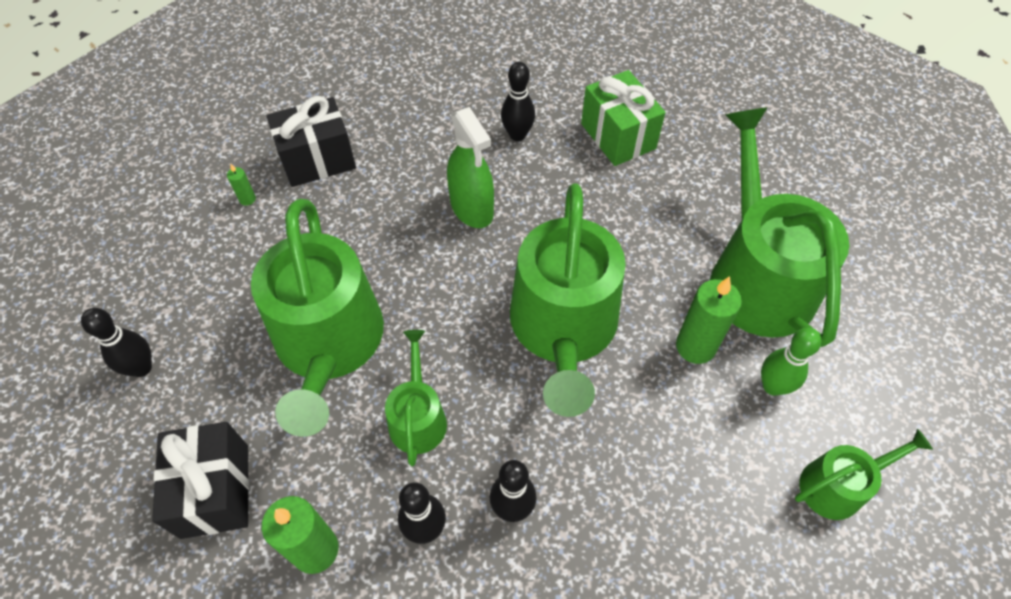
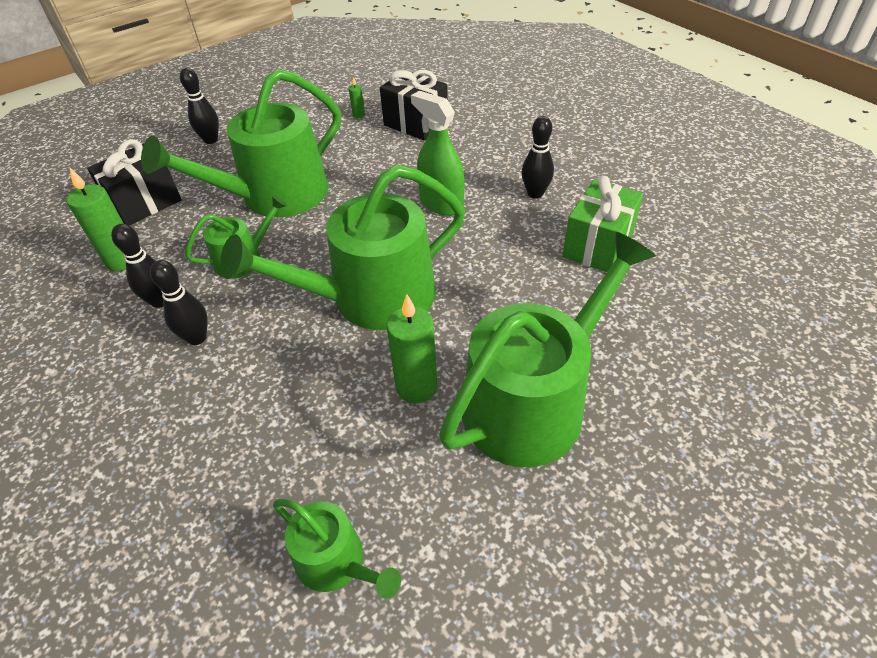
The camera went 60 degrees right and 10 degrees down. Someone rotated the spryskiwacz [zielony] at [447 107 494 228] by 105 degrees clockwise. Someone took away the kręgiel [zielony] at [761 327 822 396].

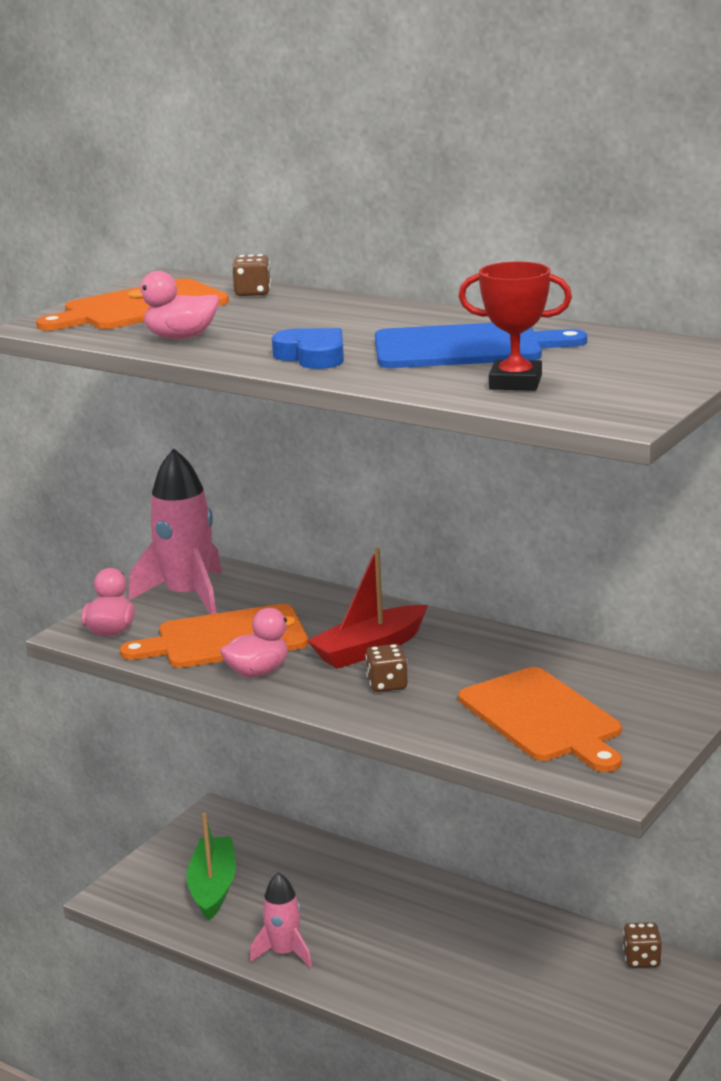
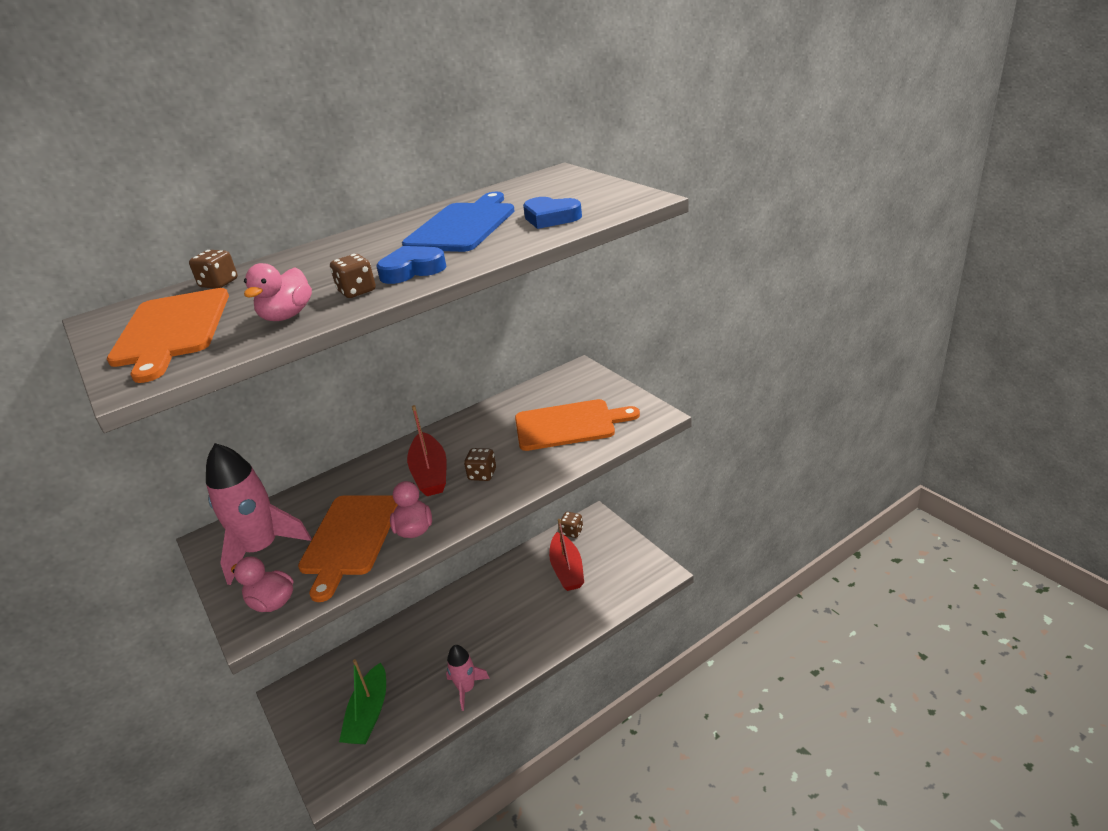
The camera went 65 degrees left and 10 degrees up. Someone swapped the puchar [czerwony] at [458 262 572 391] for the serce [niebieski] at [523 197 582 229]. Someone rotated the łódka [zielony] at [187 813 236 921] by 105 degrees counterclockwise. Someone put down the kostka do gry [brązowy] at [330 254 376 298]. Someone put down the łódka [czerwony] at [549 519 584 591].

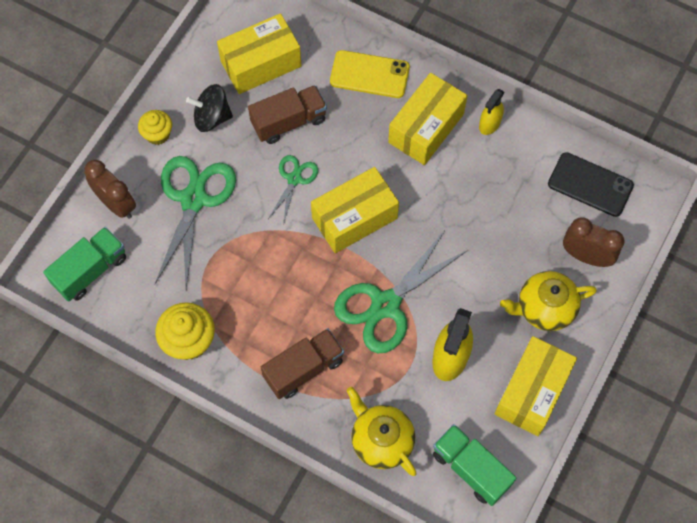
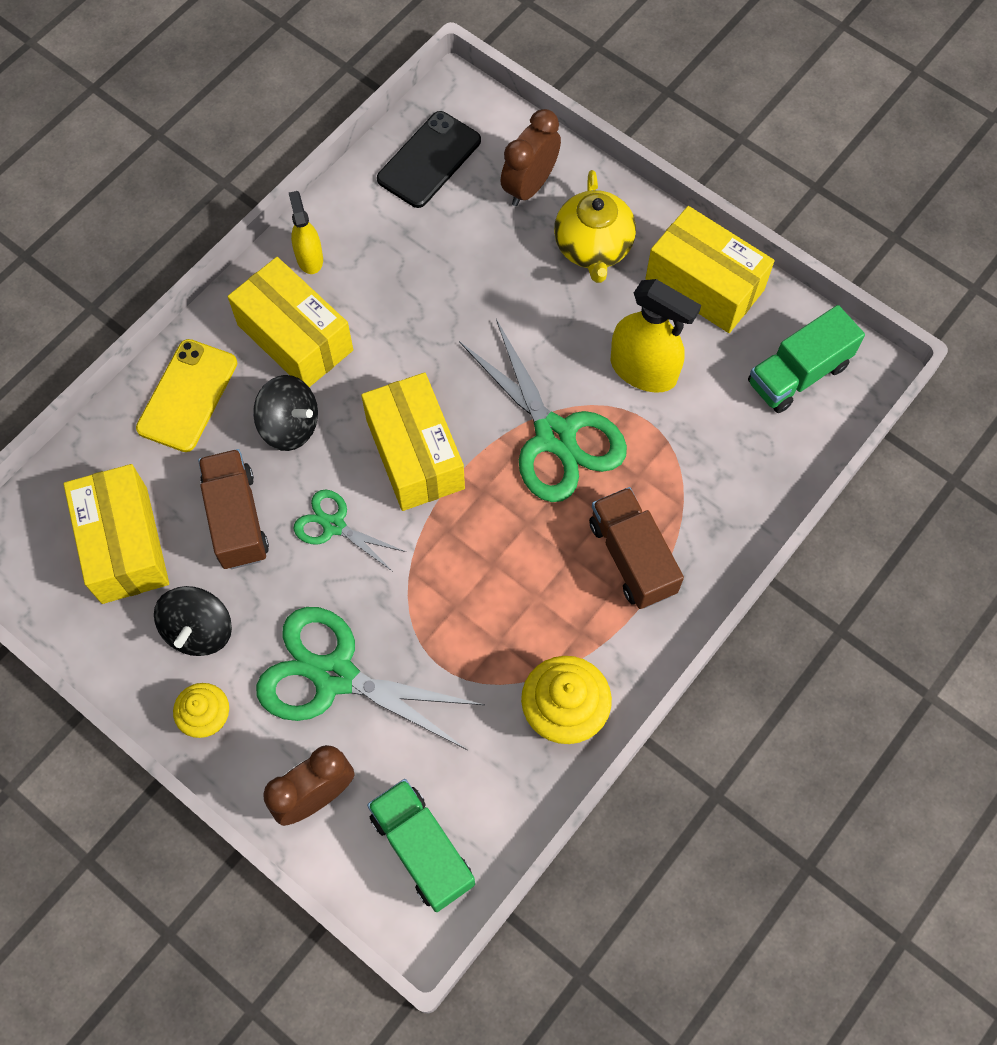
The camera went 80 degrees left and 0 degrees up. Someone rotated the spryskiwacz [żółty] at [479 89 504 135] by 150 degrees counterclockwise. Someone took away the imbryk [żółty] at [347 387 417 476]. Someone put down the bączek [czarny] at [253 375 318 451].

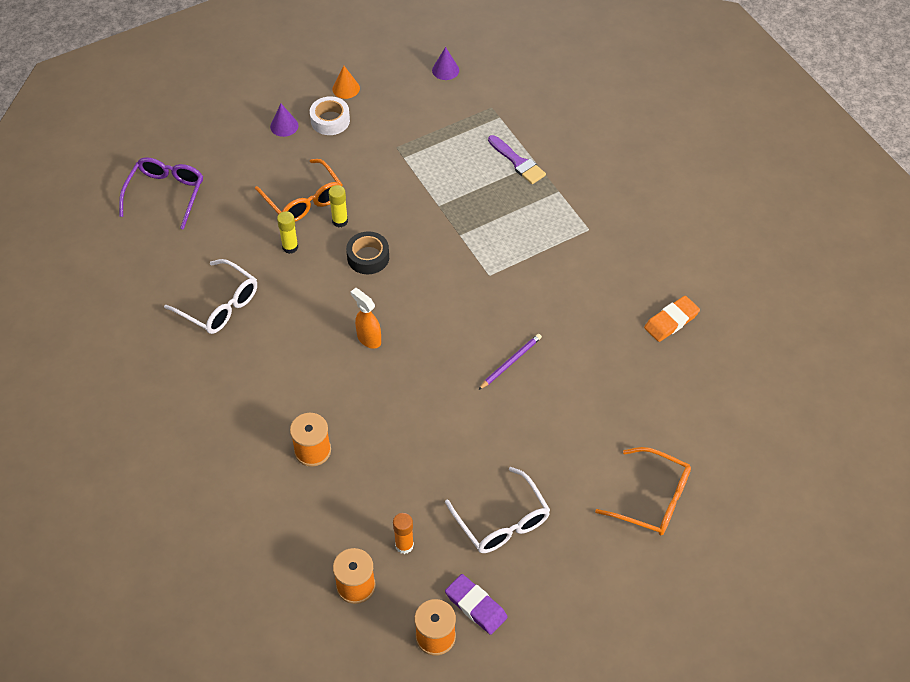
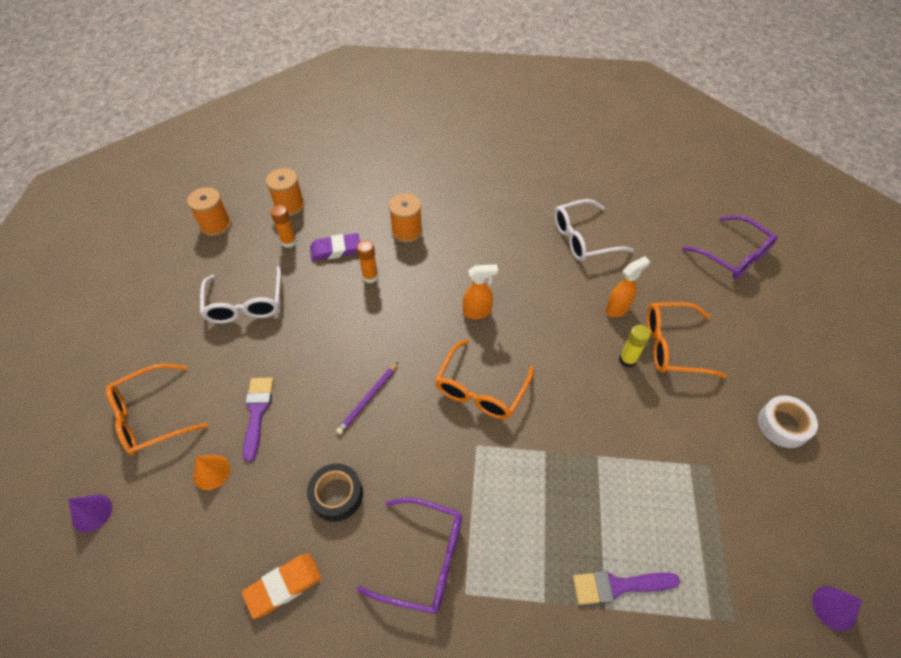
The camera went 125 degrees right and 0 degrees up. Someone carried the stożek [pomarańczowy] from [332 66 360 99] to [193 455 230 490]. Someone carried the stożek [fioletowy] from [270 104 298 137] to [68 494 112 533]. Someone swapped the klej w sztyfcie [żółty] at [277 211 298 254] for the spryskiwacz [pomarańczowy] at [606 256 650 317]. Someone carried the taśma klejąca [czarny] from [346 231 389 274] to [307 464 363 522]. Someone rotated the gumka do mazania [pomarańczowy] at [644 296 700 342] by 60 degrees clockwise. Someone rotated the ołówek [fioletowy] at [478 334 542 390] by 45 degrees clockwise. Someone rotated the okulary [biały] at [445 467 550 553] by 105 degrees counterclockwise. Someone carried the gumka do mazania [fioletowy] from [445 574 508 635] to [310 233 360 261]. Someone put down the klej w sztyfcie [pomarańczowy] at [356 240 378 283]. Someone put down the okulary [pomarańczowy] at [435 339 534 419]. Someone put down the pędzel [fioletowy] at [243 377 274 462]. Someone put down the okulary [fioletowy] at [357 497 462 614].

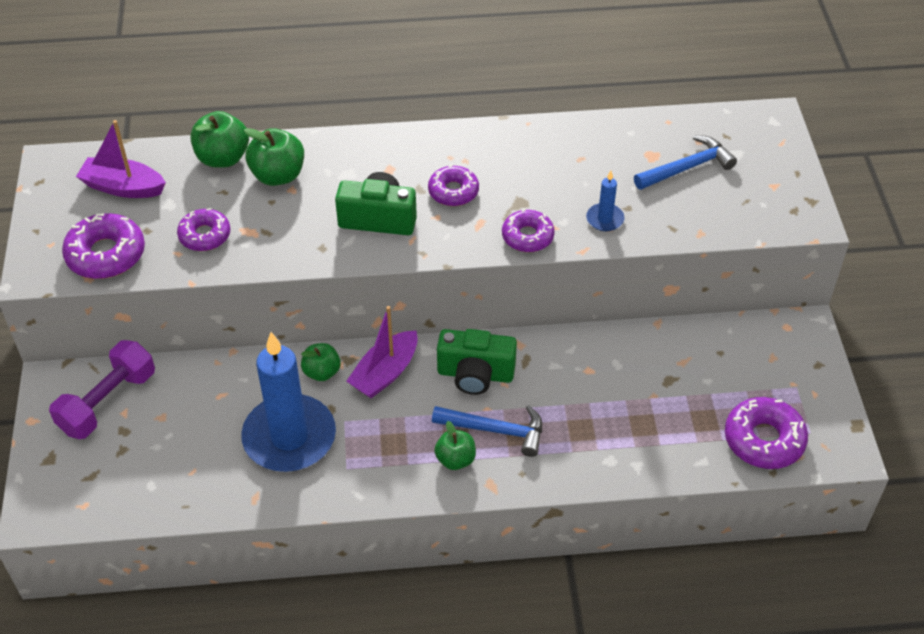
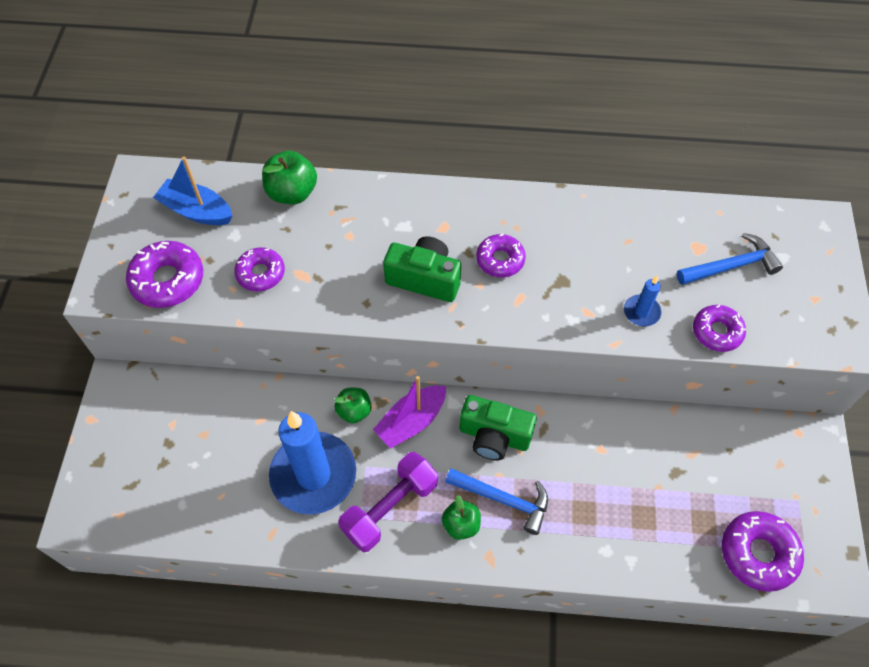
The camera went 10 degrees right and 10 degrees up. Someone repainted the łódka [fioletowy] at [76 120 166 198], which became the łódka [niebieski] at [153 157 233 225]. Someone took away the jabłko [zielony] at [244 128 304 186]. Someone carried the donut [fioletowy] from [502 209 555 252] to [693 304 746 352]. Someone carried the hantel [fioletowy] from [49 340 155 439] to [338 452 438 552].

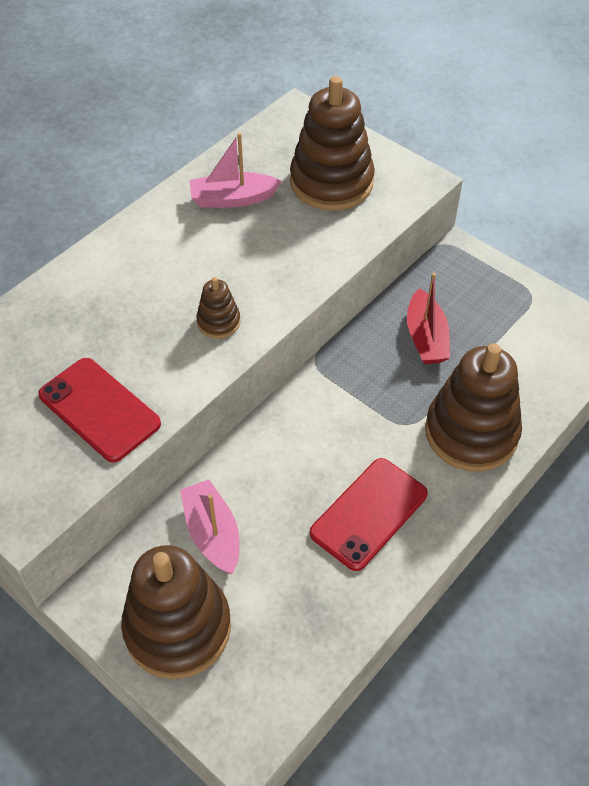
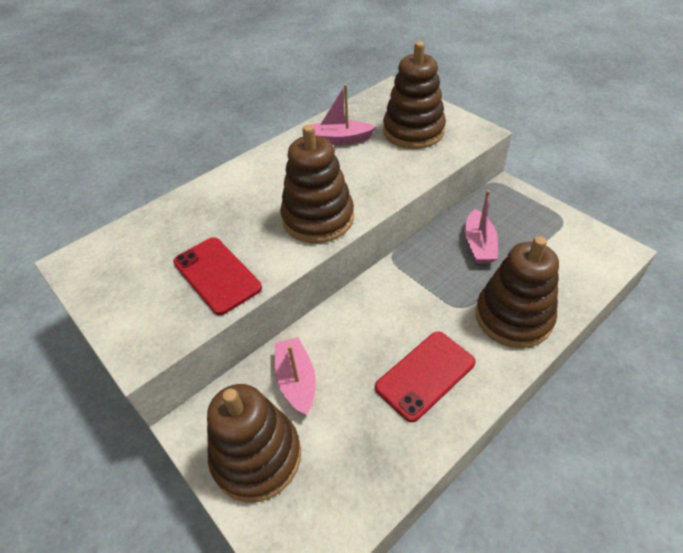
The camera went 10 degrees right and 5 degrees down. Someone repainted the łódka [czerwony] at [407 273 450 364], which became the łódka [różowy] at [465 190 498 264]. Someone scaled the zabawka nakładanka [brązowy] at [196 277 240 338] by 2.16.

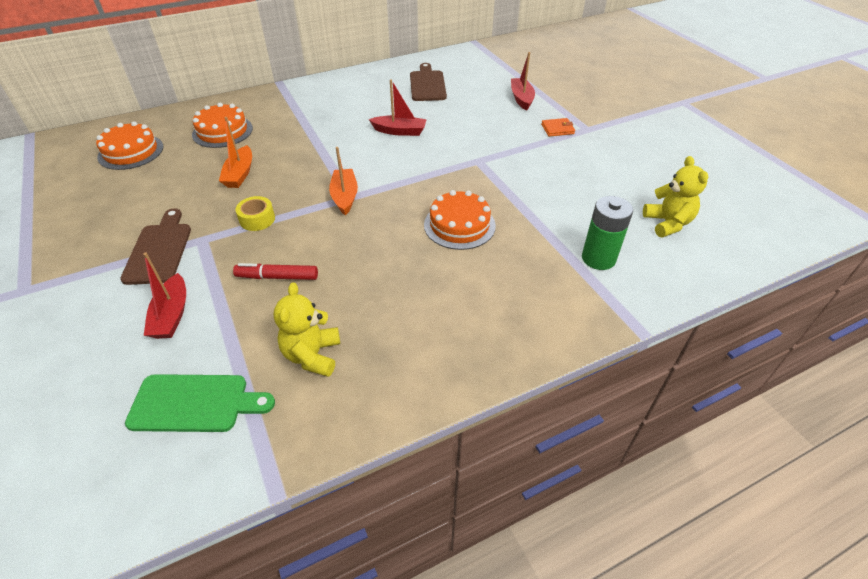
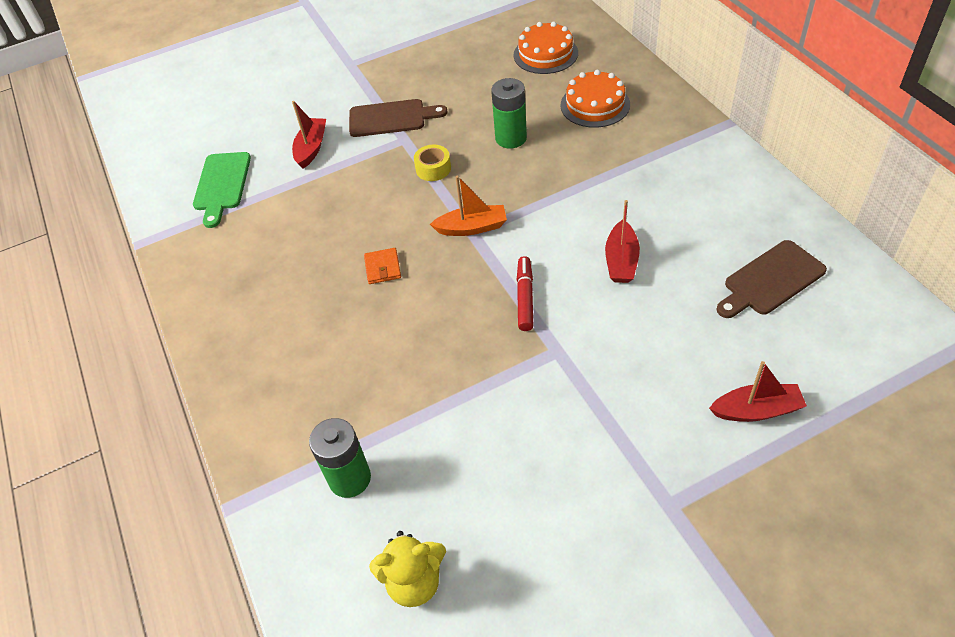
The camera went 95 degrees right and 5 degrees up. Someone rotated the deska do krojenia [brązowy] at [410 63 447 101] by 150 degrees clockwise. Someone swapped the łódka [pomarańczowy] at [219 117 252 188] for the bateria [zielony] at [491 78 527 149]. Someone carried the portfel [pomarańczowy] from [541 118 575 137] to [364 248 401 284]. Someone took away the tort [pomarańczowy] at [424 190 496 250]. Someone rotated the łódka [czerwony] at [143 252 186 339] by 105 degrees clockwise. Someone carried the flamaster [czerwony] from [233 263 318 280] to [517 256 533 331]. Someone took away the miś [żółty] at [274 282 340 377].

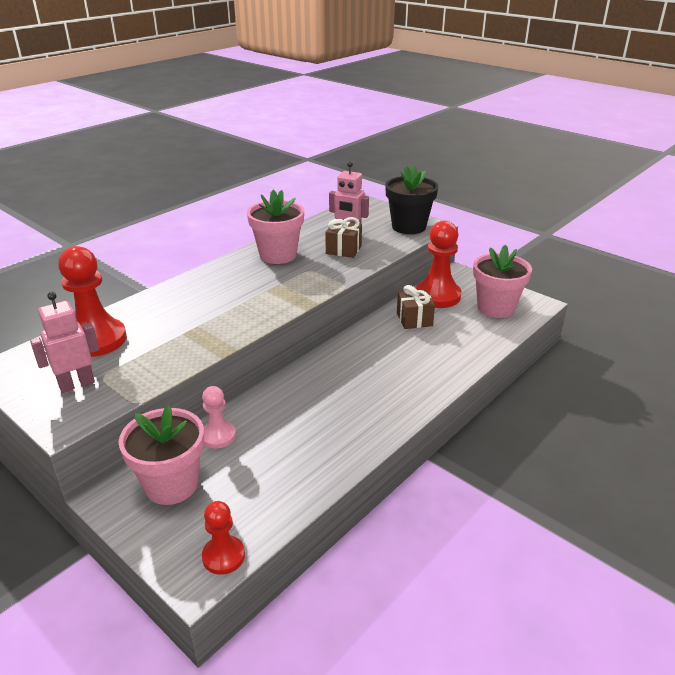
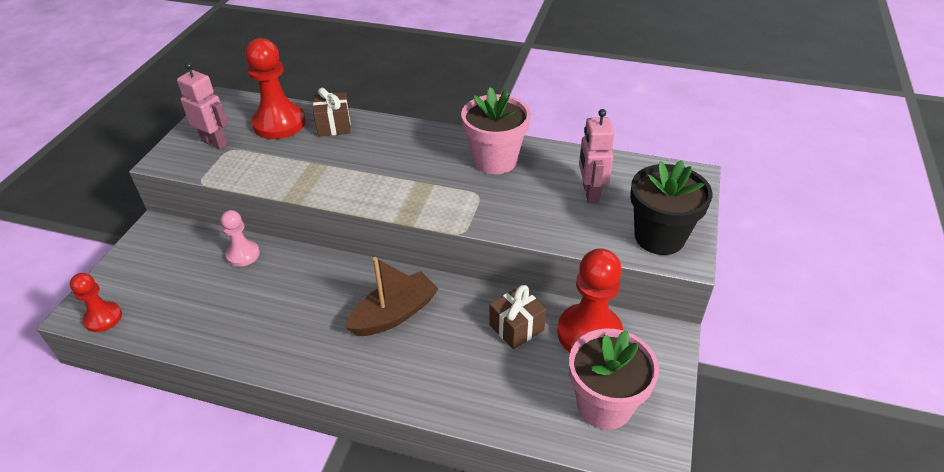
The camera went 65 degrees right and 10 degrees up. Someone carried the prezent [brązowy] from [325 217 362 258] to [313 88 351 136]. Someone took away the doniczka [różowy] at [119 405 204 505]. Someone put down the łódka [brązowy] at [345 257 438 336].

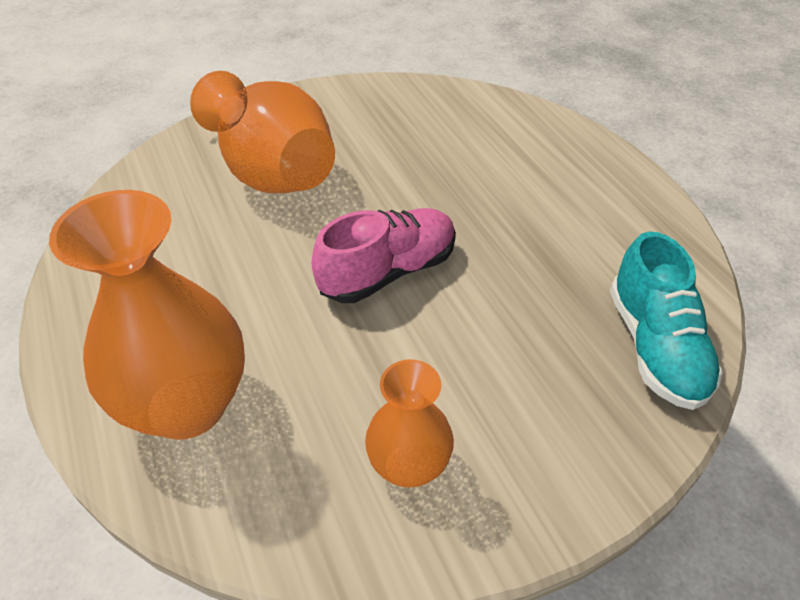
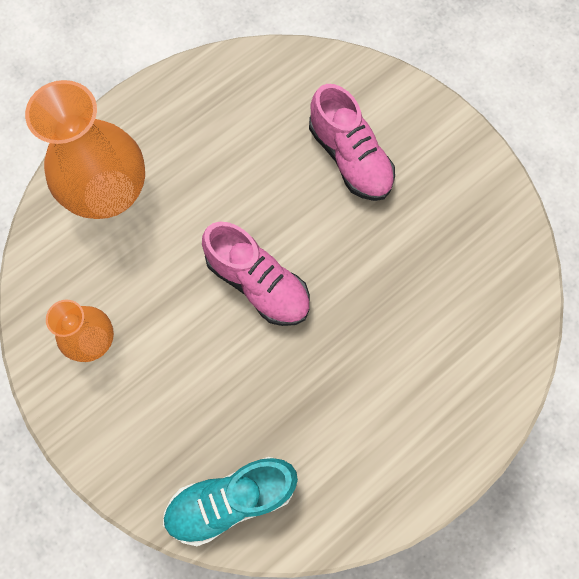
The camera went 75 degrees right and 25 degrees up. Someone swapped the wazon [pomarańczowy] at [190 71 335 193] for the but [różowy] at [309 84 395 201].

